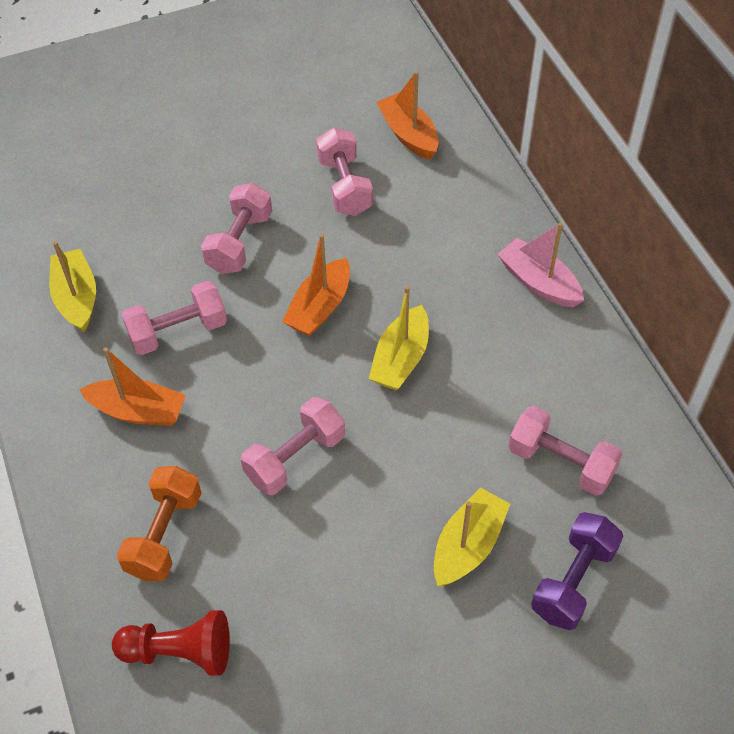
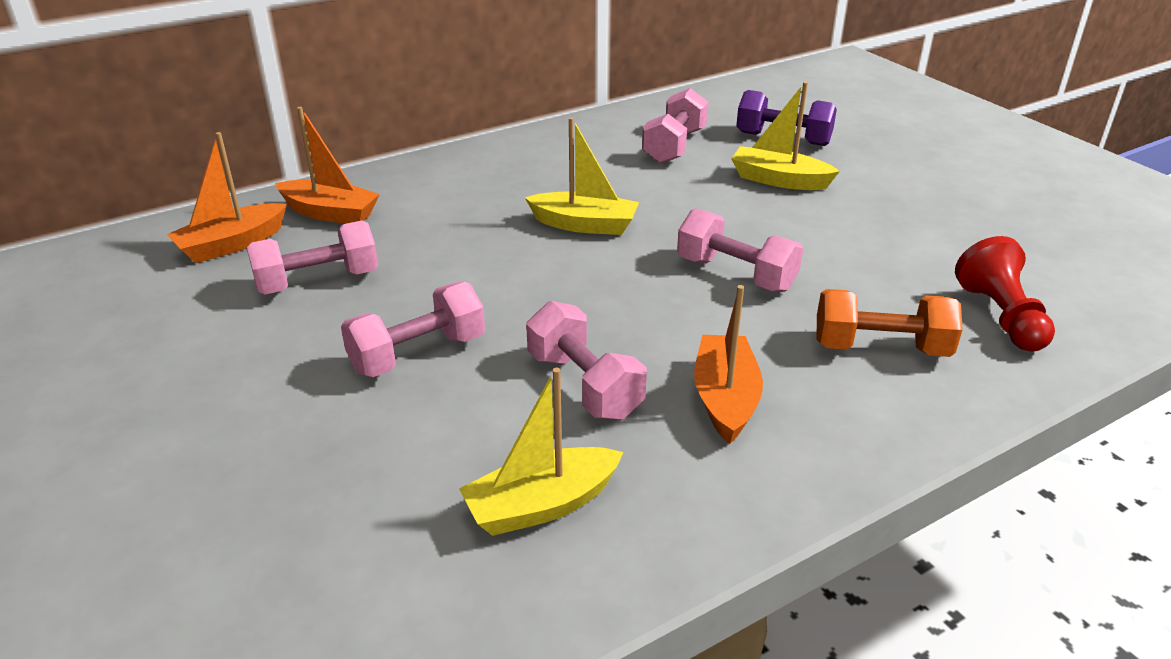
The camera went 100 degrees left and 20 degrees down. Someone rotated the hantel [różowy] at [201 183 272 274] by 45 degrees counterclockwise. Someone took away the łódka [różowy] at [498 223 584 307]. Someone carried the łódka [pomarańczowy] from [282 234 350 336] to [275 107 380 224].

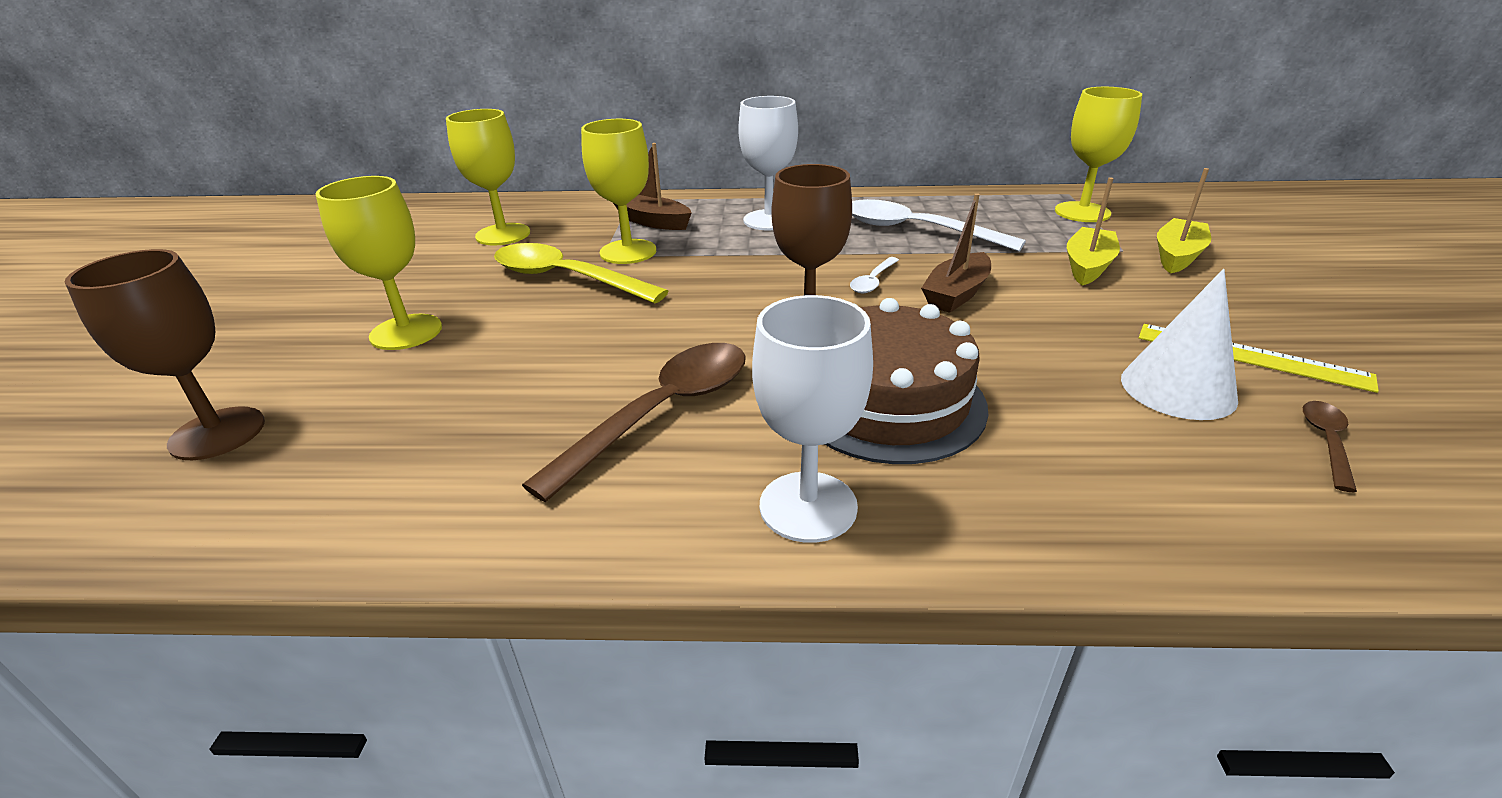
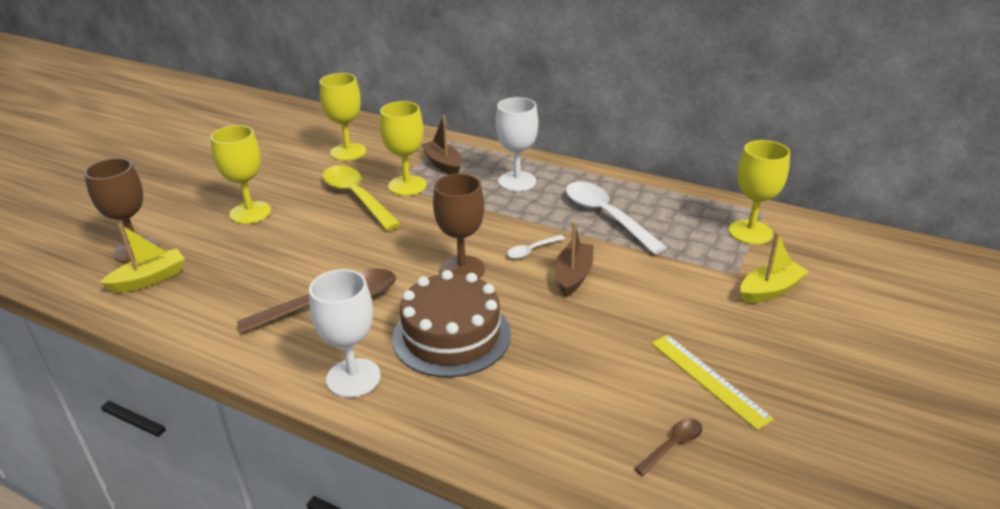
The camera went 25 degrees right and 0 degrees up. Someone carried the łódka [żółty] from [1067 177 1120 285] to [100 224 185 293]. Someone rotated the łódka [brązowy] at [921 193 991 313] by 135 degrees clockwise. Someone took away the stożek [biały] at [1121 269 1238 420].

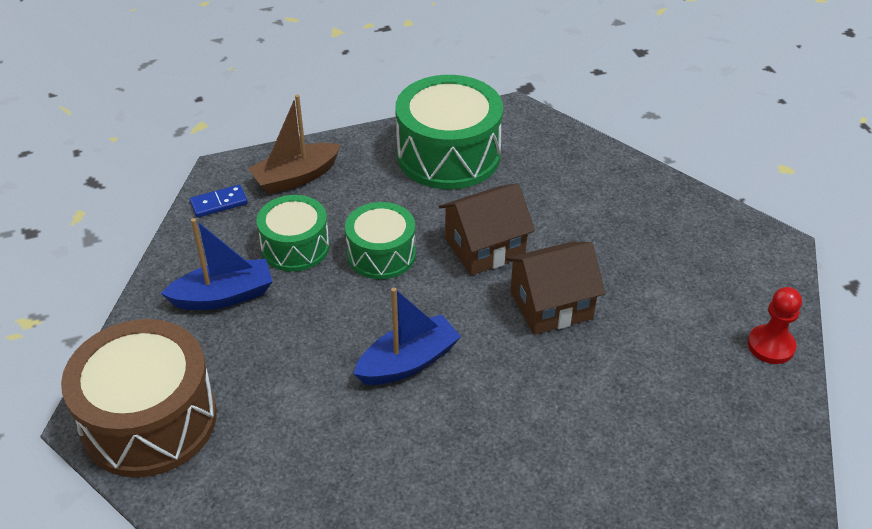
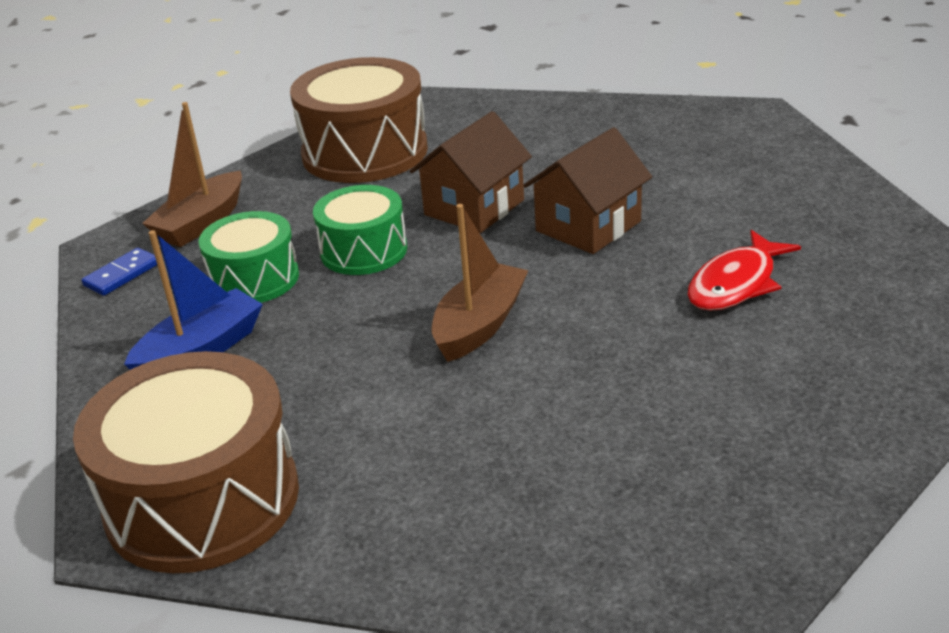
The camera went 25 degrees left and 10 degrees down. Someone repainted the bęben [zielony] at [395 75 503 189], which became the bęben [brązowy] at [290 57 428 183]. Someone repainted the łódka [niebieski] at [353 287 461 385], which became the łódka [brązowy] at [432 204 529 362]. Someone took away the pionek [czerwony] at [748 287 802 364]. Someone put down the ryba [czerwony] at [687 230 801 311].

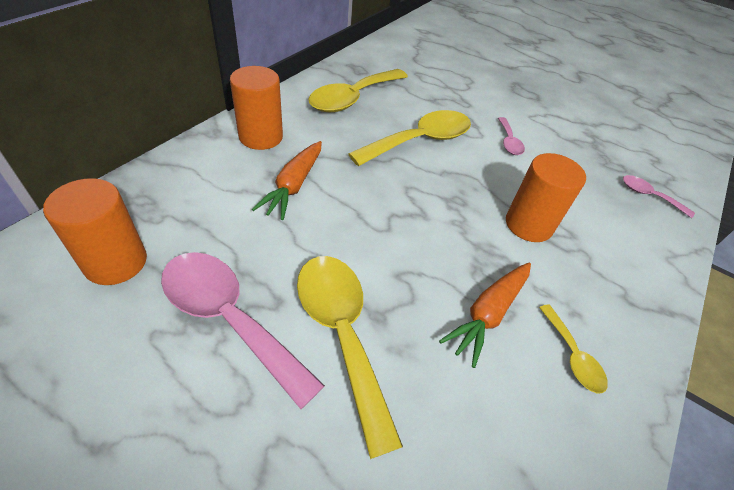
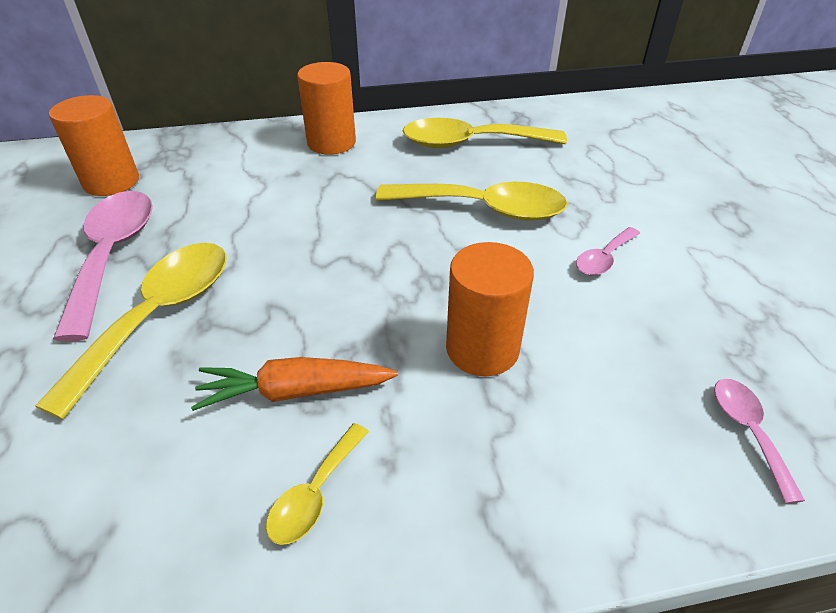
The camera went 50 degrees right and 5 degrees down. Someone took away the marchewka [pomarańczowy] at [252 141 322 220].

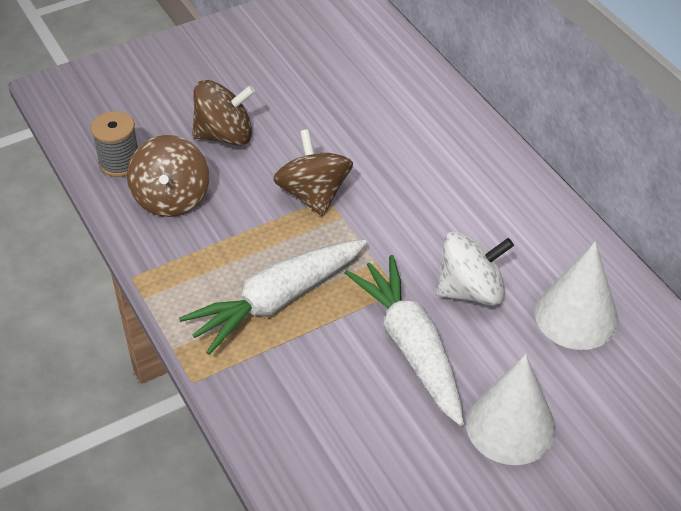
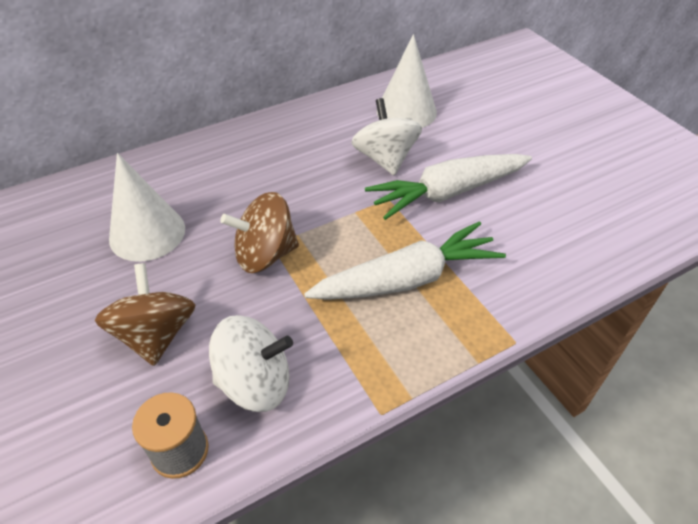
The camera went 90 degrees left and 0 degrees up. Someone repainted the bączek [brązowy] at [127 135 209 217], which became the bączek [biały] at [209 315 293 412]. Someone rotated the marchewka [biały] at [179 239 367 355] by 75 degrees counterclockwise. Someone carried the stożek [biały] from [466 354 556 465] to [109 153 185 262].

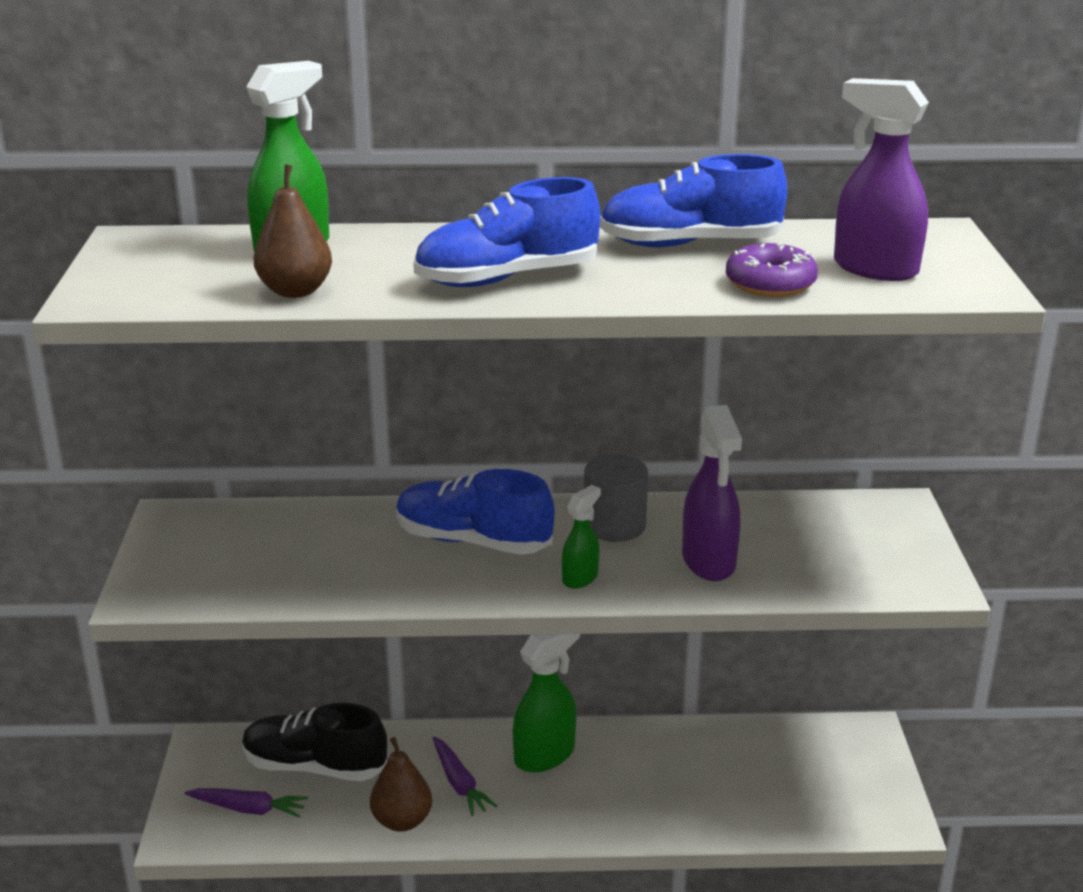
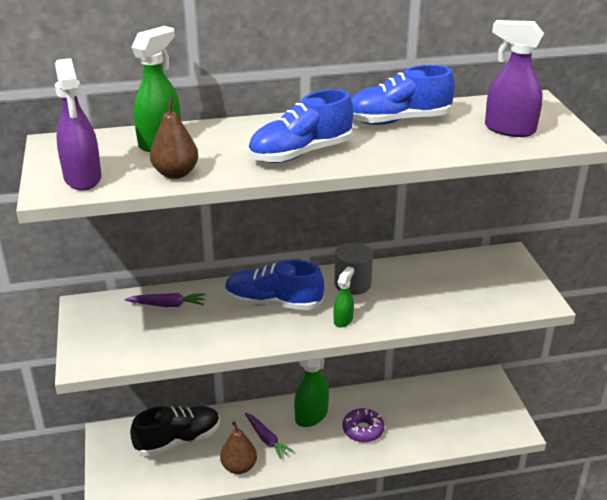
The camera went 10 degrees left and 5 degrees up. Someone carried the donut [fioletowy] from [726 242 818 297] to [343 408 384 442]. Someone carried the spryskiwacz [fioletowy] from [682 405 742 581] to [55 58 102 190]. Someone rotated the but [czarny] at [242 703 387 781] by 150 degrees clockwise. Someone carried the marchewka [fioletowy] from [184 788 308 818] to [125 293 205 307].

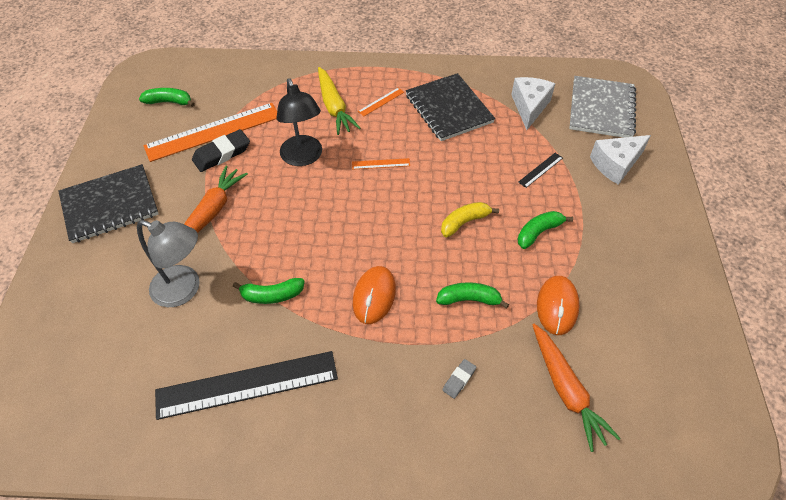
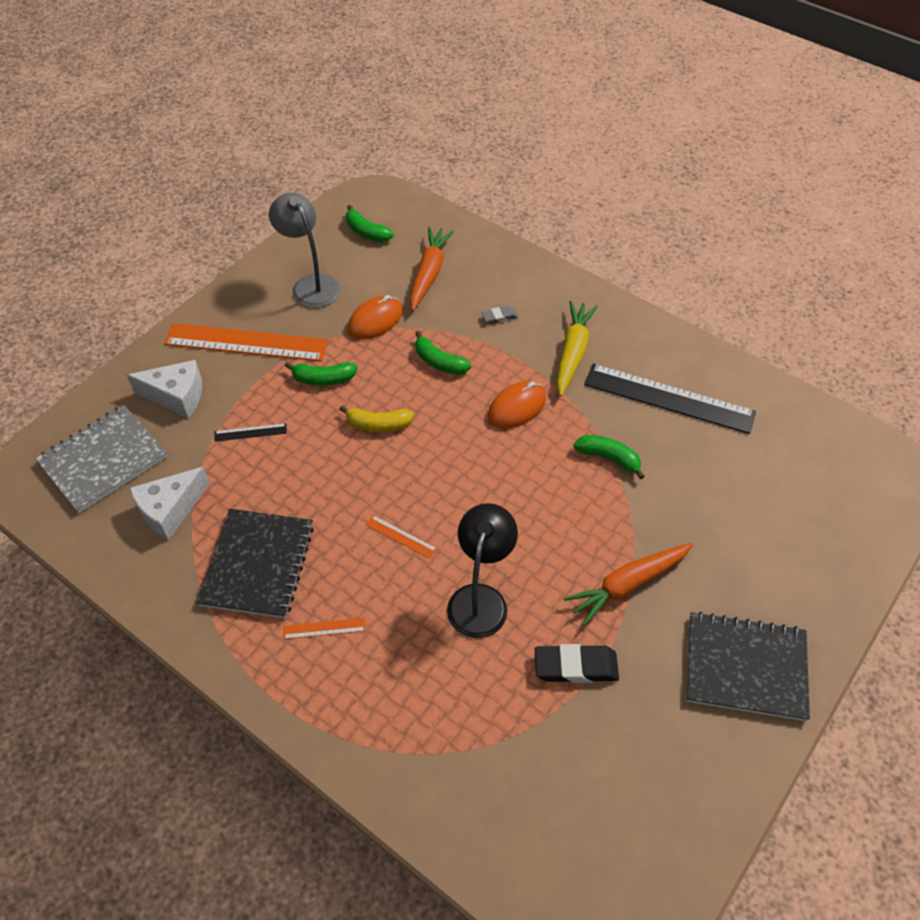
The camera went 145 degrees left and 0 degrees up. Someone carried the marchewka [żółty] from [318 67 361 135] to [557 301 598 396]. Someone carried the banan [zielony] from [139 88 195 107] to [346 205 394 242]. Someone carried the linijka [pomarańczowy] from [143 103 277 162] to [164 323 328 362]. Someone carried the lampka [szary] from [137 220 200 307] to [269 192 340 308].

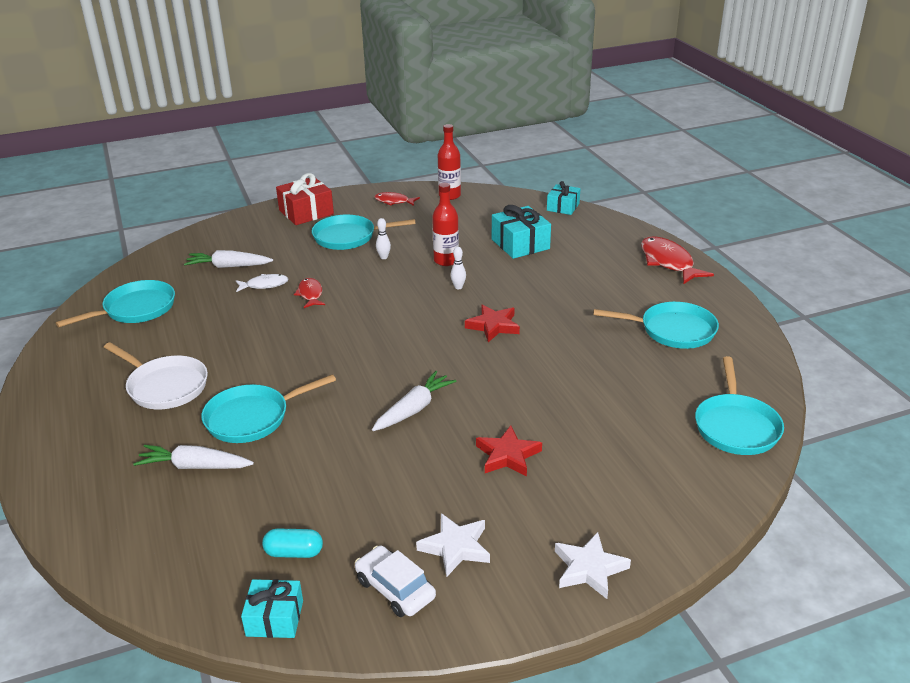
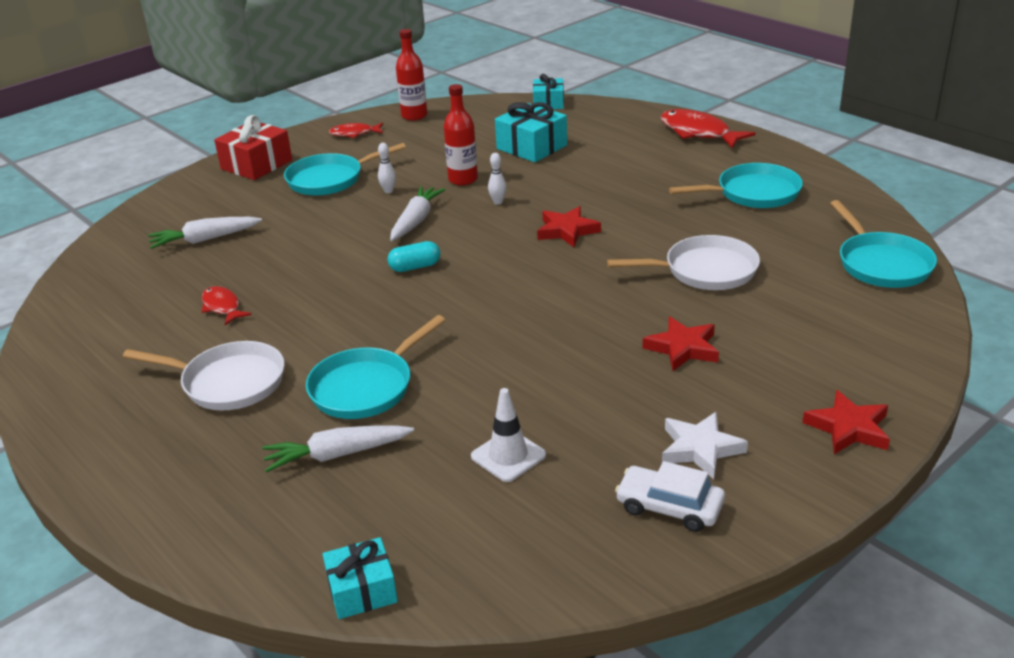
The camera went 20 degrees left and 0 degrees up. Someone took away the ryba [biały] at [236 274 289 292]. Someone carried the ryba [czerwony] from [294 278 325 308] to [202 286 251 325]. Someone took away the patelnia [turkusowy] at [56 280 175 327]. Someone carried the marchewka [biały] from [372 371 456 431] to [390 186 446 241]. Someone carried the kapsułka [turkusowy] from [262 529 323 558] to [387 241 441 272]. Someone repainted the gwiazda [biały] at [555 532 631 599], which became the gwiazda [czerwony] at [803 390 890 454]. Someone carried the prezent [turkusowy] from [241 579 303 638] to [322 537 398 619]. Someone put down the patelnia [biały] at [607 235 760 290]. Someone put down the pachołek [biały] at [471 388 546 482].

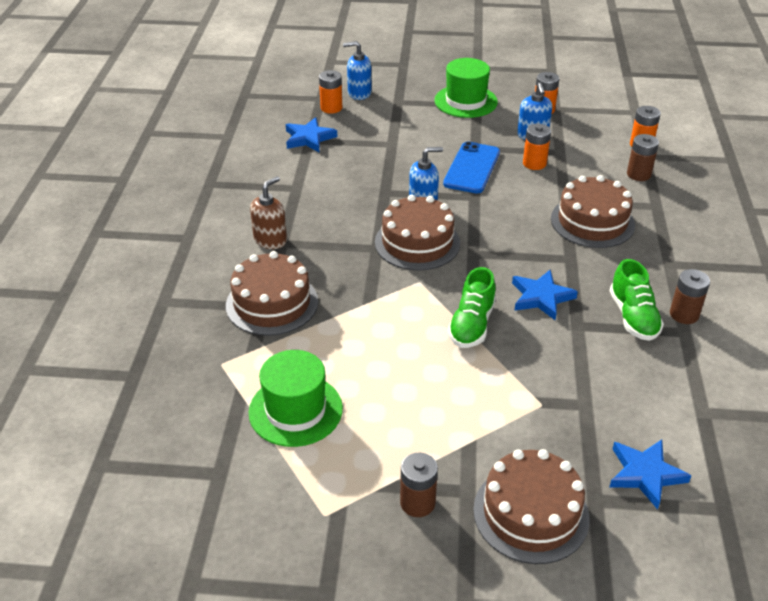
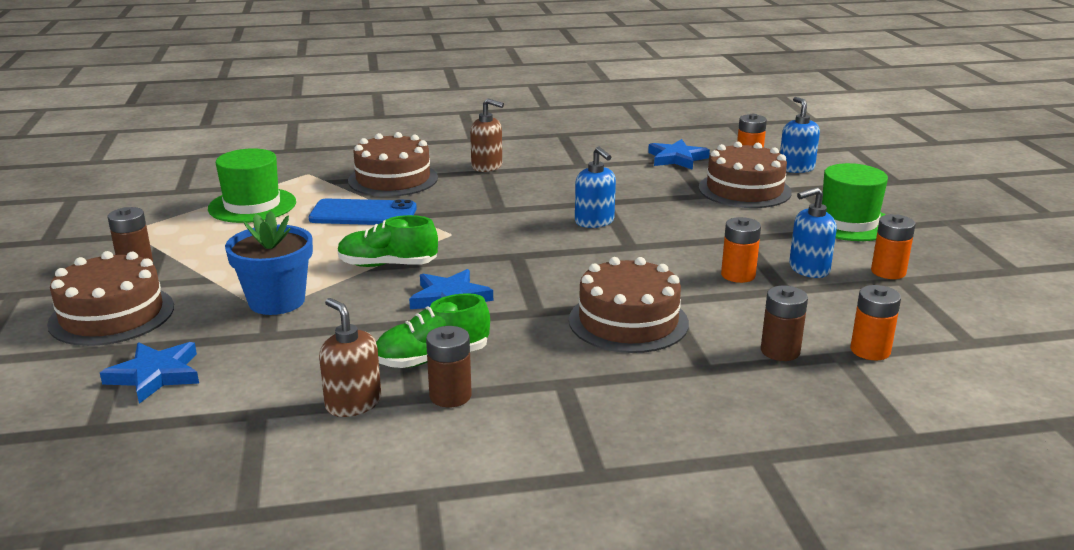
The camera went 75 degrees right and 15 degrees down. Someone carried the telefon [niebieski] from [443 141 500 194] to [309 199 417 225]. Someone carried the tort [brązowy] from [375 195 460 271] to [699 141 792 208]. Someone put down the doniczka [niebieski] at [225 211 313 315]. Someone put down the dozownik mydła [brązowy] at [319 298 381 417].

